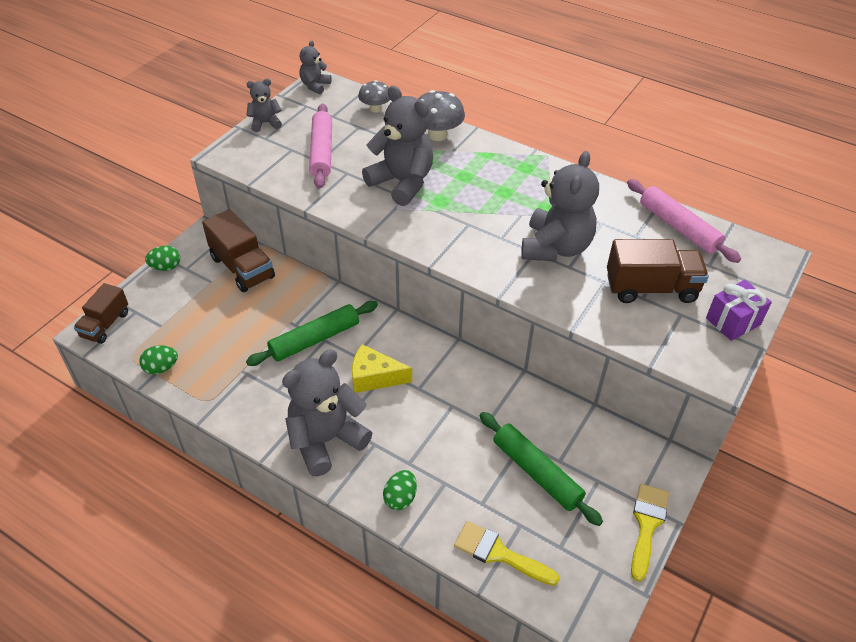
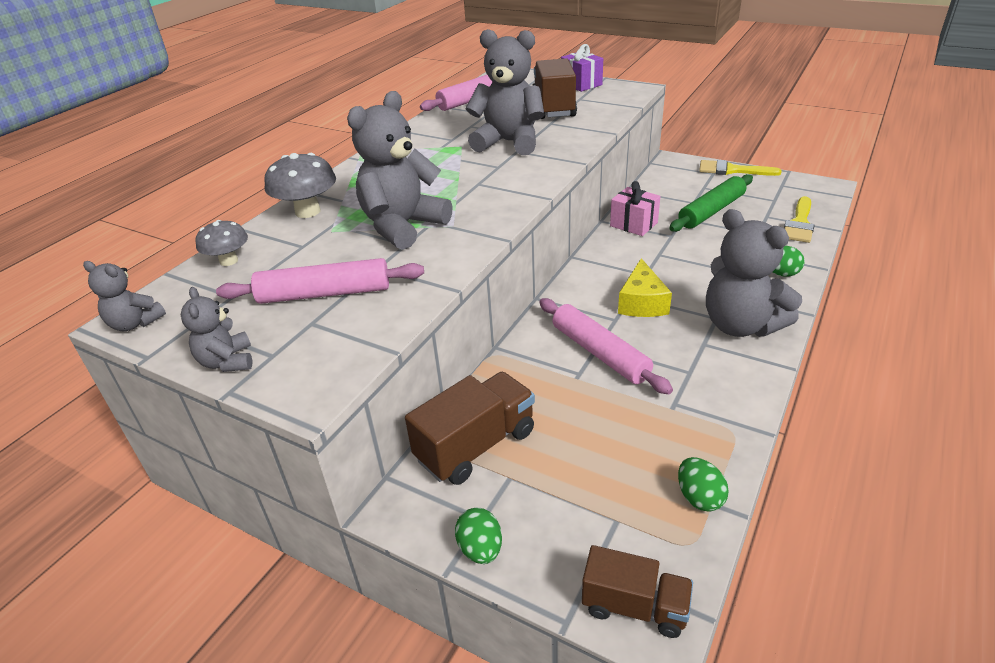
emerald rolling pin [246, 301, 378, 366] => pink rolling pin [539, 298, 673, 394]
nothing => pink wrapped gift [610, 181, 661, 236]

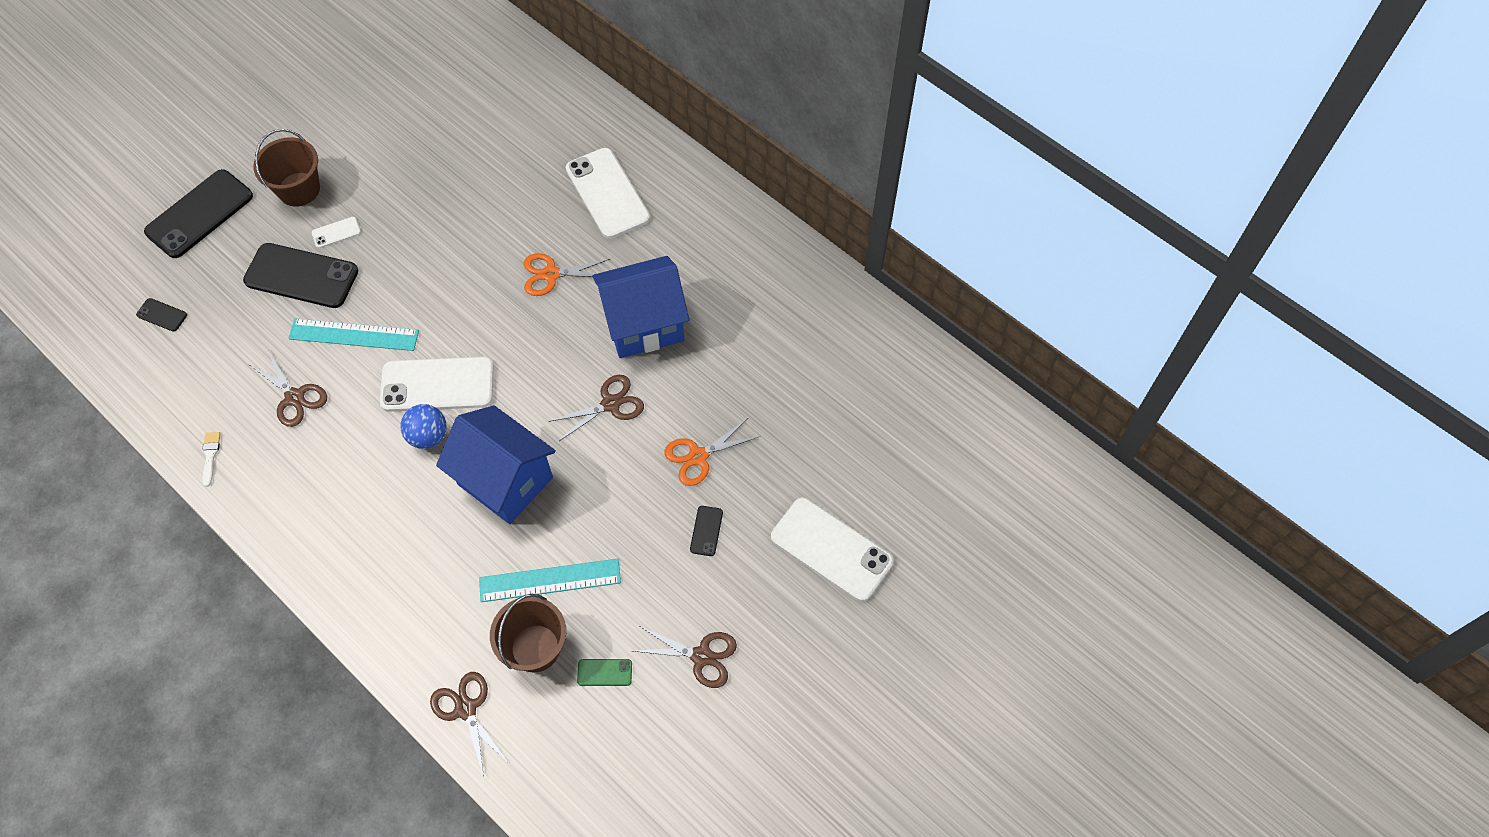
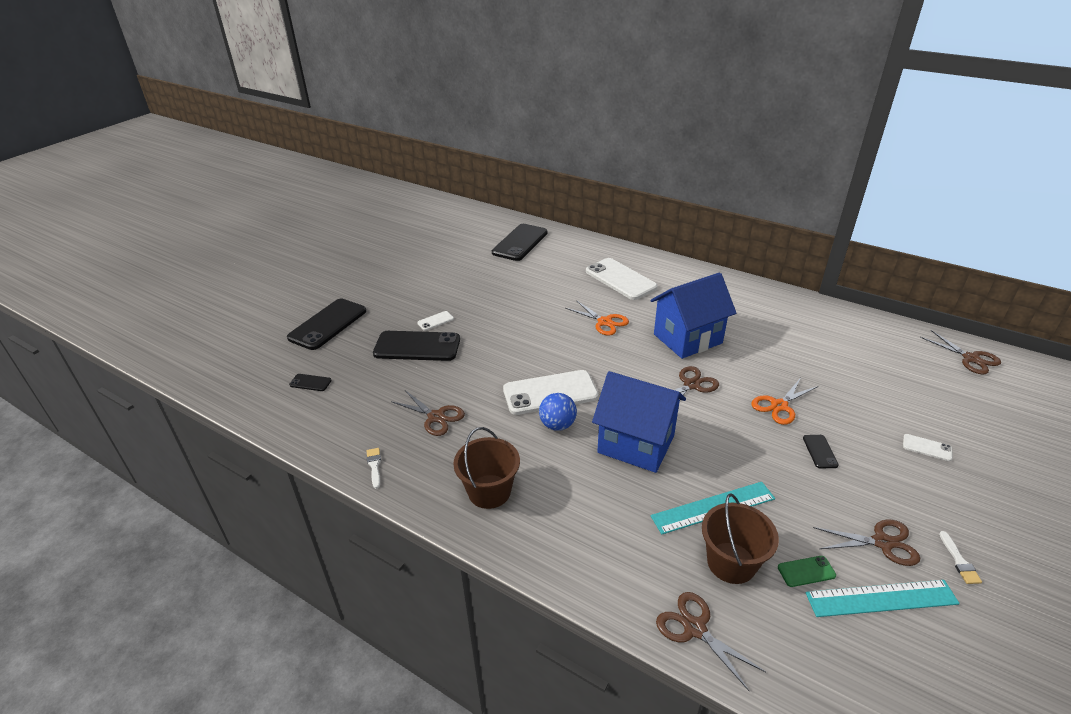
russet sand bucket [253, 129, 320, 207] => russet sand bucket [453, 427, 520, 509], shifted
orange-coloured scissors [524, 253, 610, 296] => orange-coloured scissors [566, 300, 629, 336], 120 degrees counterclockwise
turquoise straightedge [288, 318, 419, 351] => turquoise straightedge [805, 580, 960, 617], shifted
white phone [771, 498, 893, 602] => white phone [903, 434, 952, 461], x0.44
nothing => ebony phone [492, 224, 548, 261]
nothing => russet scissors [920, 330, 1001, 374]
nothing => white paintbrush [939, 531, 982, 584]

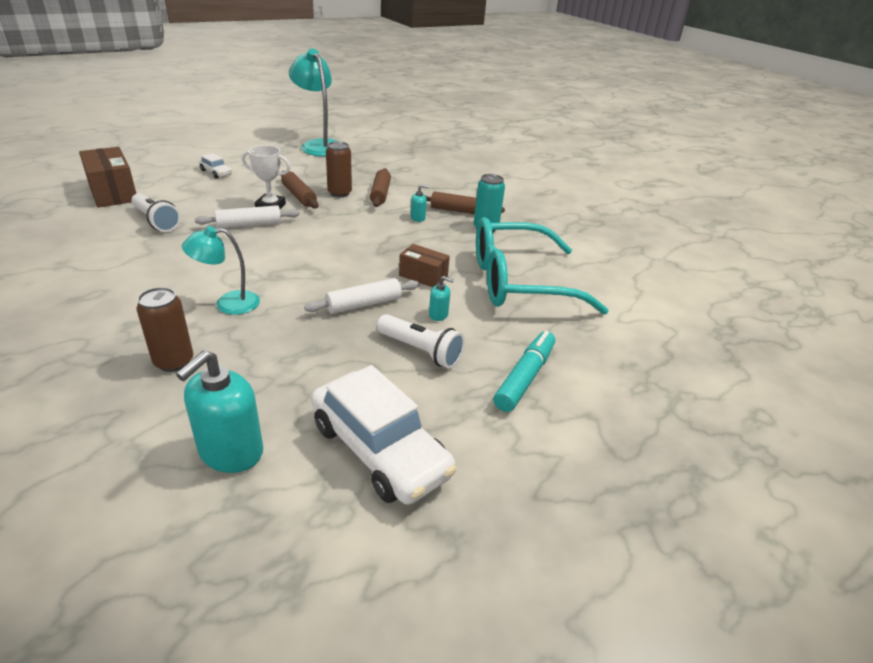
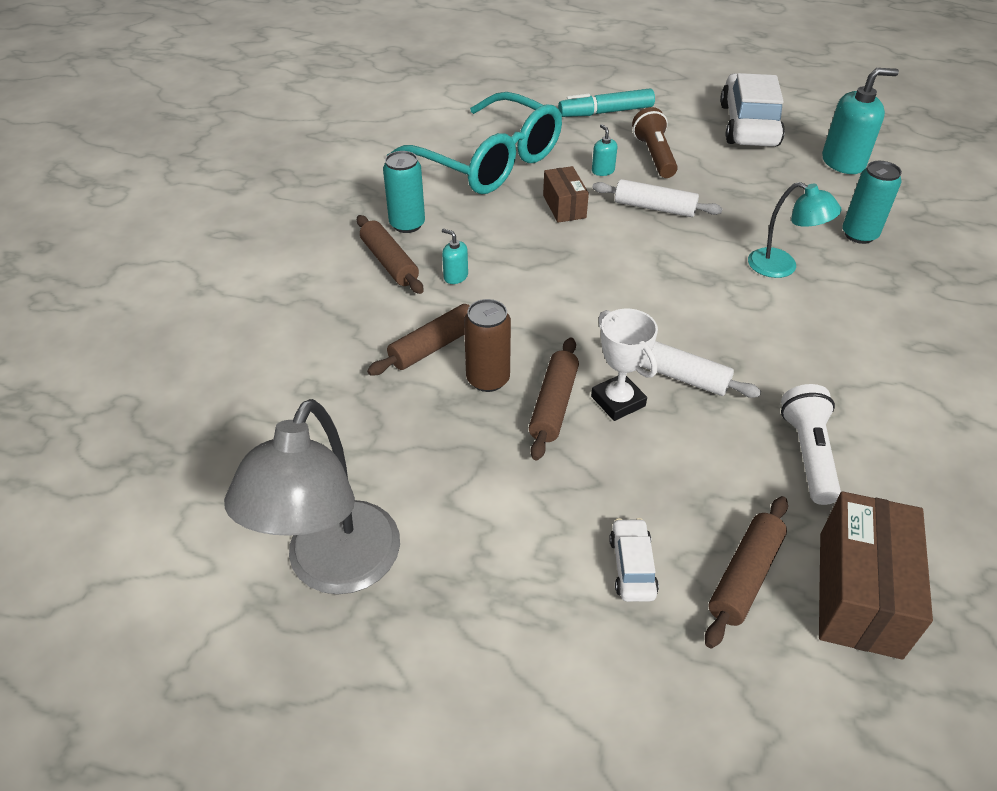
turquoise desk lamp [289, 49, 337, 157] => ash-grey desk lamp [224, 399, 400, 594]
russet tin [136, 287, 193, 372] => turquoise tin [842, 161, 902, 244]
white pocket torch [377, 314, 465, 368] => russet pocket torch [632, 107, 678, 178]
nothing => russet rolling pin [705, 496, 788, 648]

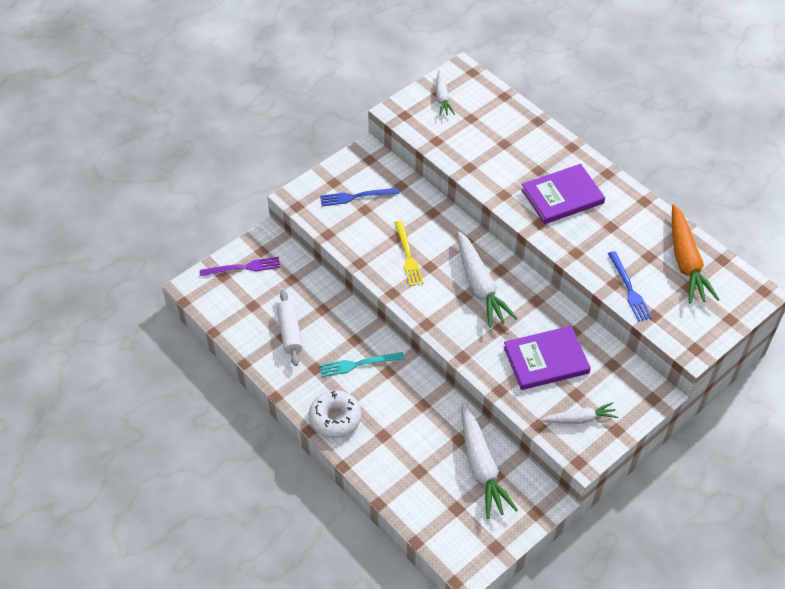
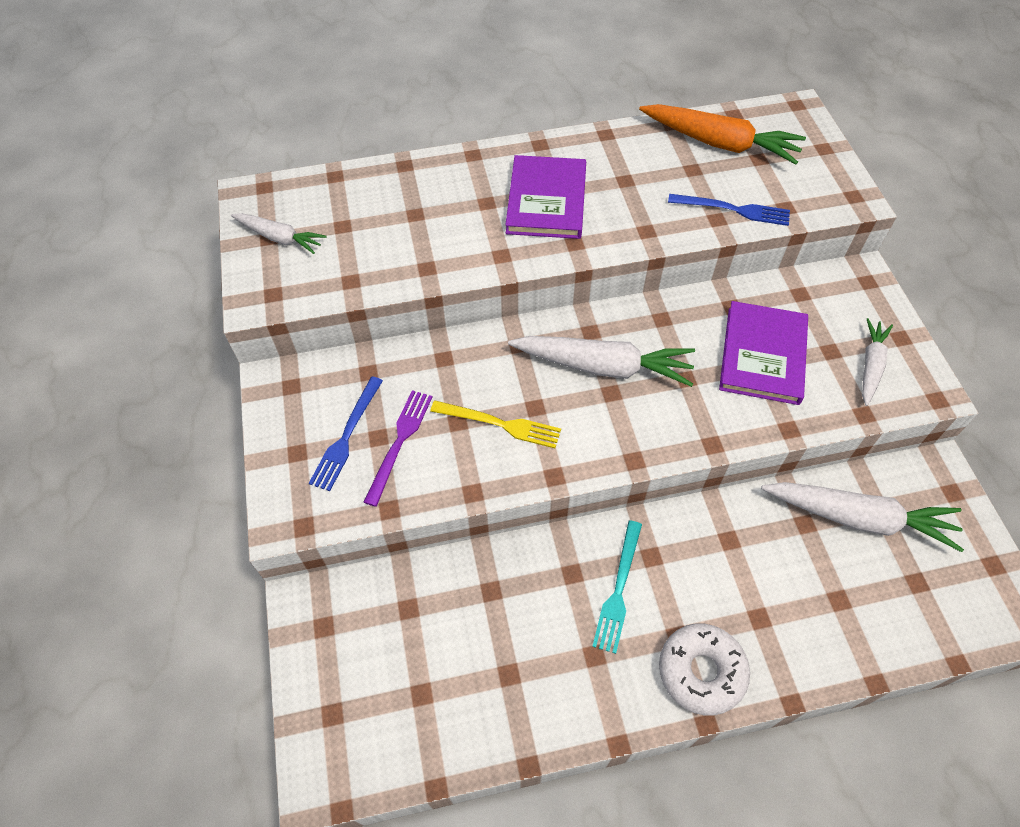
purple dinner fork [200, 257, 280, 276] => purple dinner fork [364, 390, 432, 507], shifted
white rolling pin [277, 290, 302, 366] => nothing

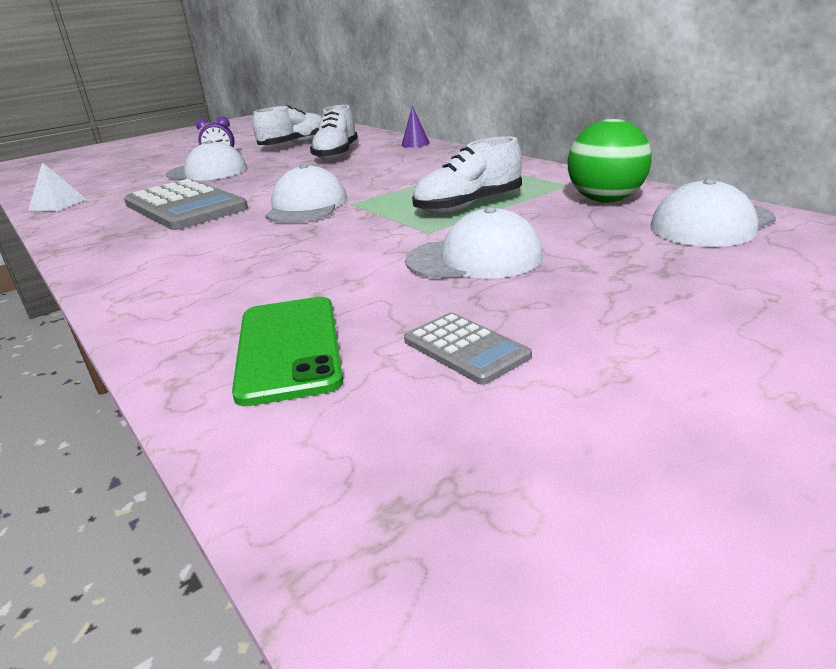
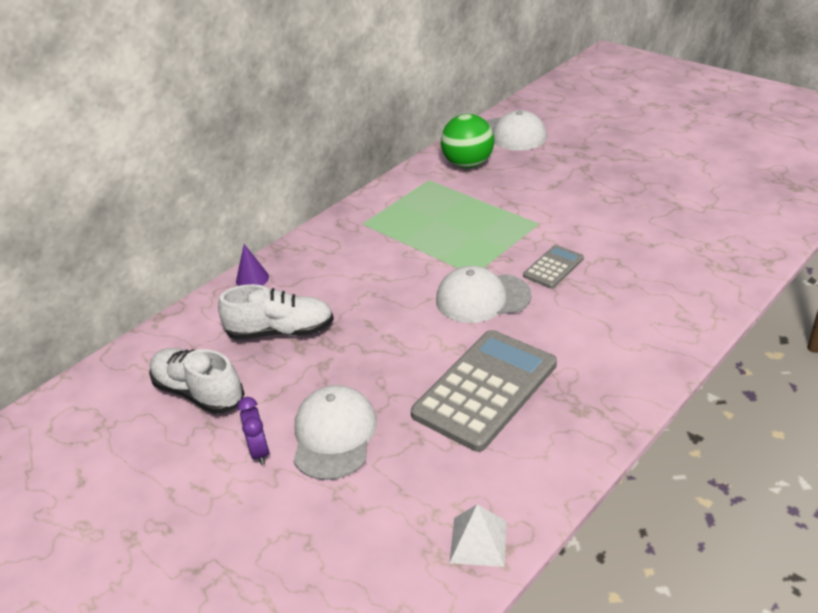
white sneaker [412, 136, 522, 213] => nothing
white peaked cap [405, 207, 543, 279] => nothing
emerald phone [232, 297, 343, 406] => nothing
ash-grey adding machine [404, 313, 532, 385] => ash-grey adding machine [523, 245, 584, 288], shifted

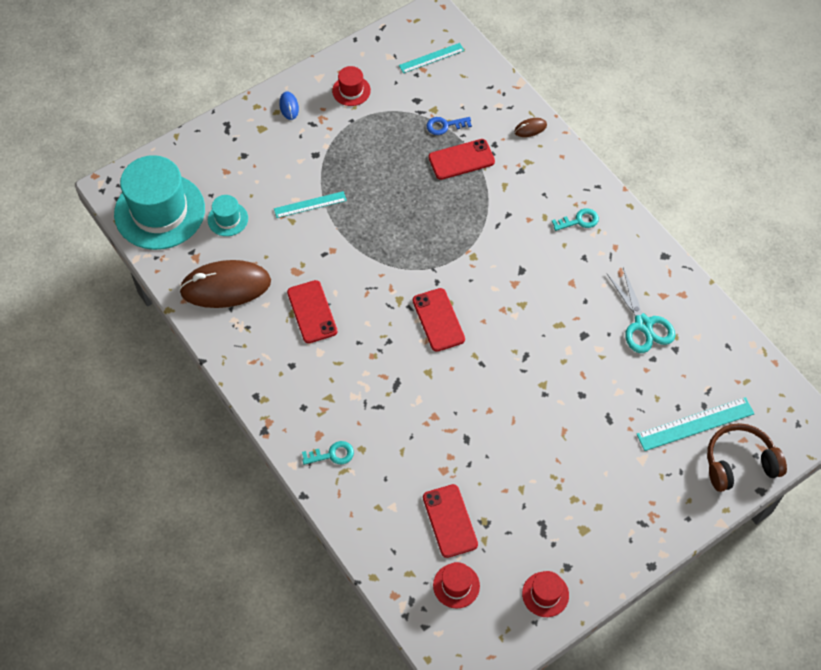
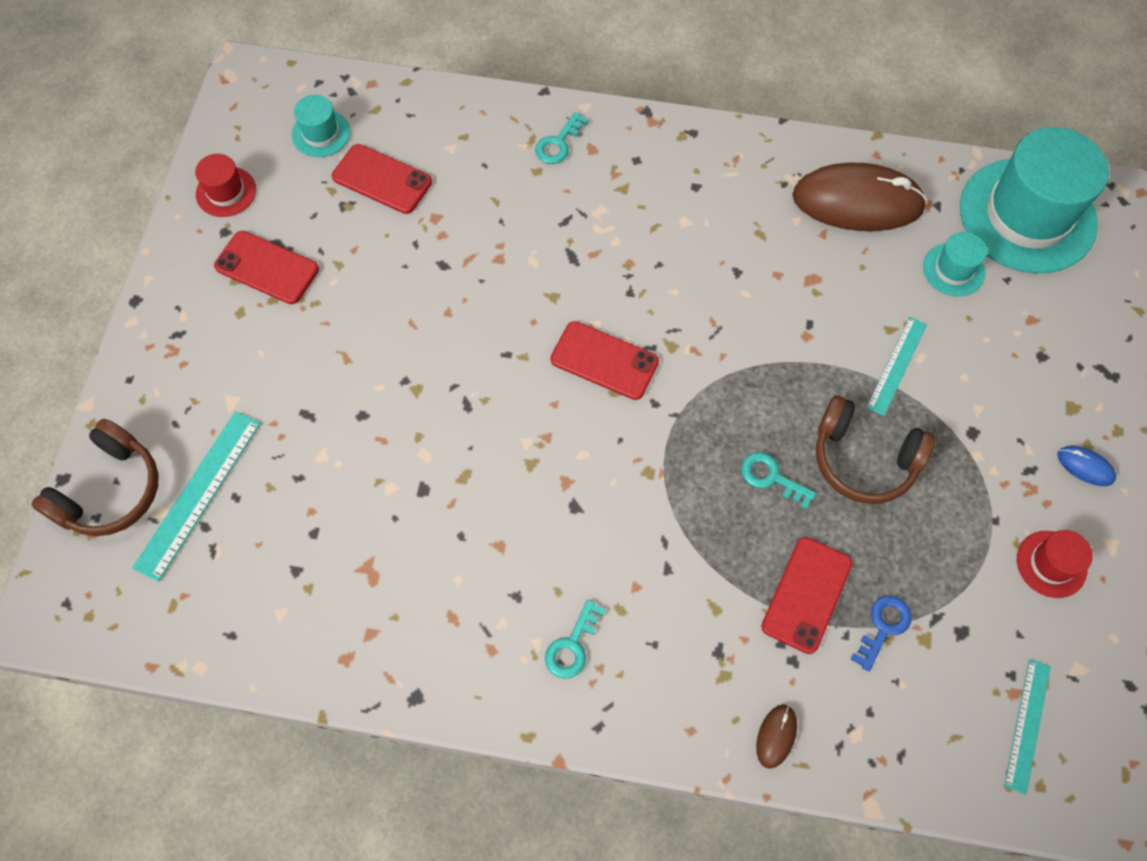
russet PC mouse [179, 260, 271, 308] => russet PC mouse [792, 163, 927, 231], 60 degrees clockwise
turquoise scissors [606, 267, 675, 353] => nothing
scarlet phone [287, 280, 337, 343] => scarlet phone [214, 231, 319, 304], shifted
scarlet top hat [433, 562, 480, 609] => turquoise top hat [292, 95, 350, 157]
nothing => russet headset [816, 395, 936, 504]
nothing => turquoise key [741, 452, 816, 509]

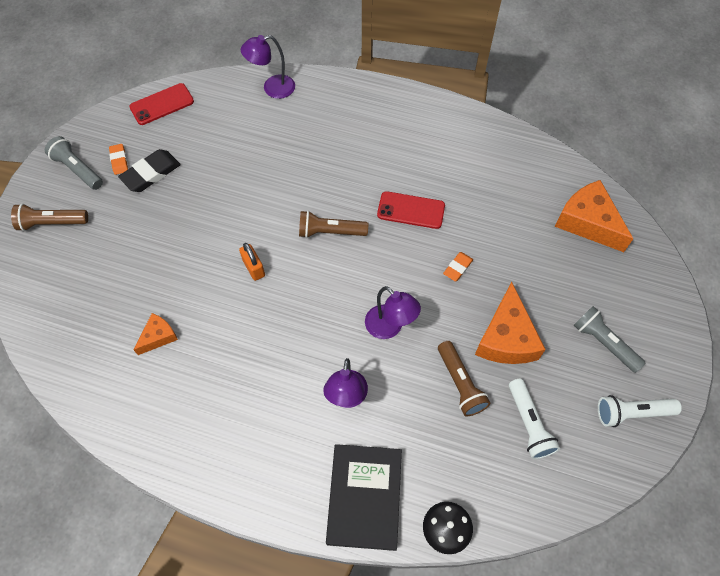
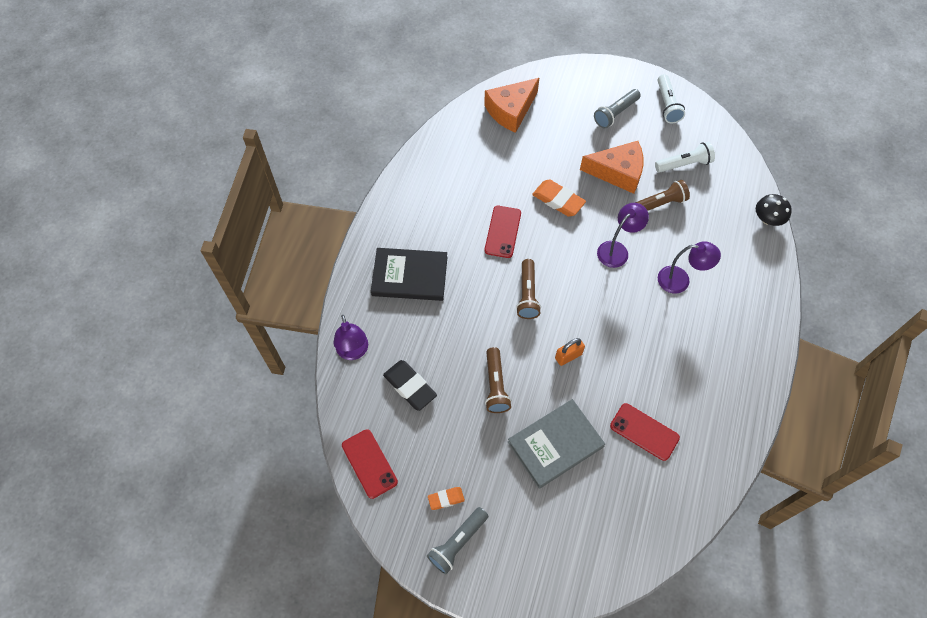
ebony pencil eraser [118, 149, 181, 192] => ebony pencil eraser [383, 360, 437, 411], shifted
russet pocket torch [11, 204, 88, 231] => russet pocket torch [485, 347, 512, 413], shifted
orange-coloured pencil eraser [443, 252, 473, 281] => orange-coloured pencil eraser [532, 180, 586, 217], x1.75
orange-coloured cheese wedge [134, 313, 178, 355] => scarlet phone [610, 403, 680, 461]
ebony book [326, 444, 402, 551] => ebony book [371, 248, 447, 301], shifted
nothing => ash-grey book [508, 399, 605, 489]

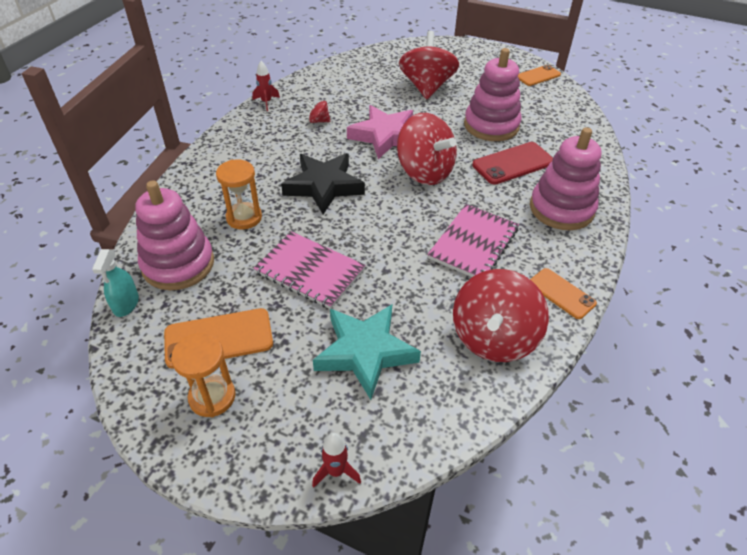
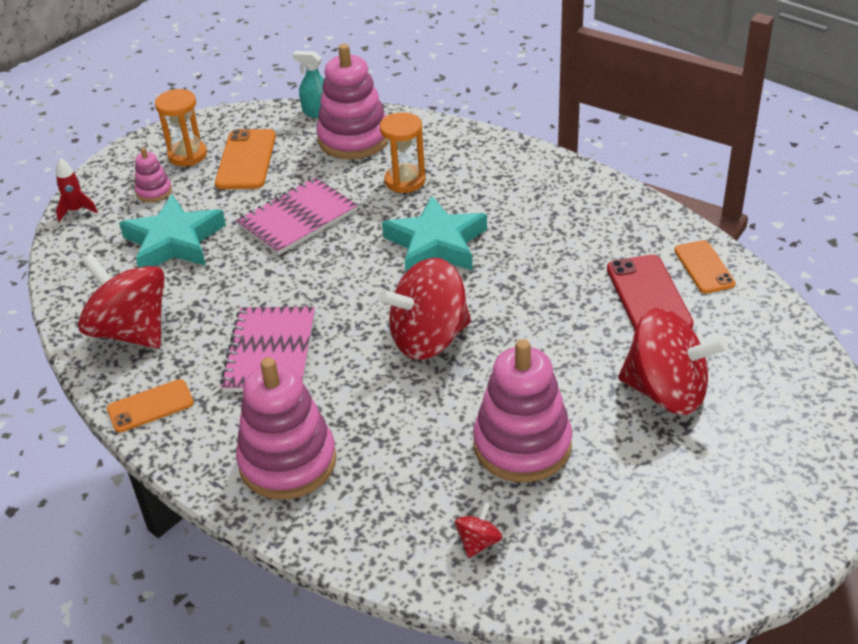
scarlet rocket [252, 61, 280, 111] => nothing
orange-coloured phone [518, 65, 561, 86] => orange-coloured phone [674, 240, 736, 293], shifted
scarlet whirligig [306, 101, 330, 123] => scarlet whirligig [455, 502, 502, 558], shifted
pink five-pointed star [347, 105, 413, 159] => nothing
scarlet phone [472, 142, 553, 185] => scarlet phone [607, 254, 694, 329], shifted
ebony five-pointed star [281, 153, 365, 214] => turquoise five-pointed star [382, 196, 487, 272]
pink notepad [428, 204, 519, 277] => pink notepad [220, 307, 315, 392], 45 degrees clockwise
nothing => pink ring stacker [135, 147, 172, 202]

